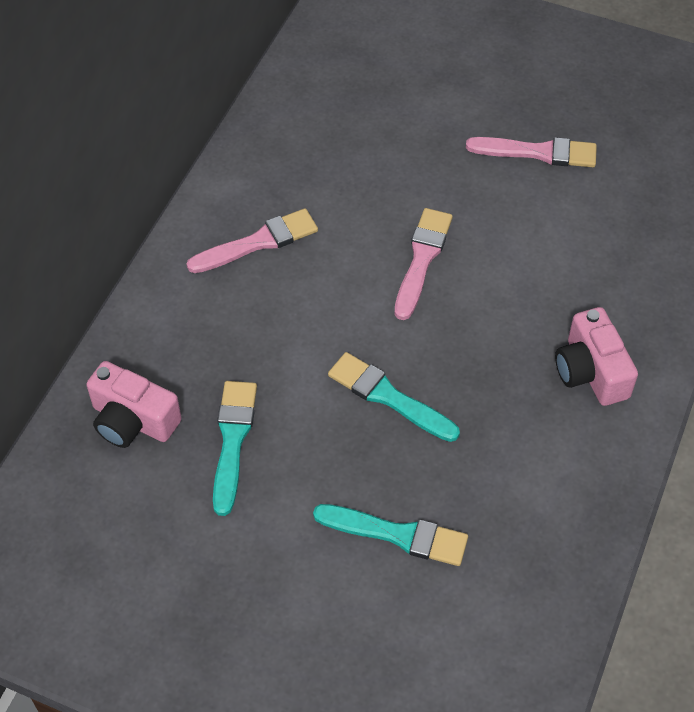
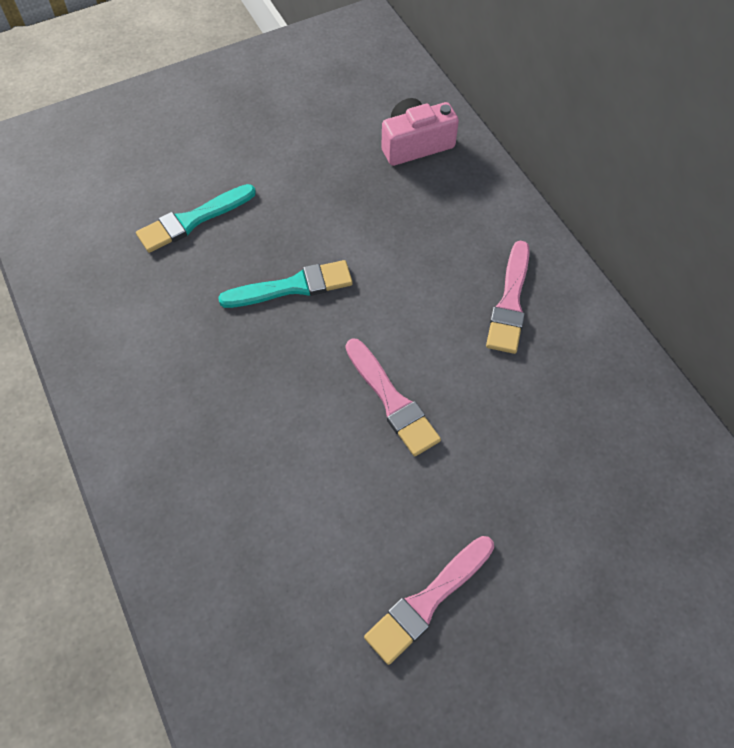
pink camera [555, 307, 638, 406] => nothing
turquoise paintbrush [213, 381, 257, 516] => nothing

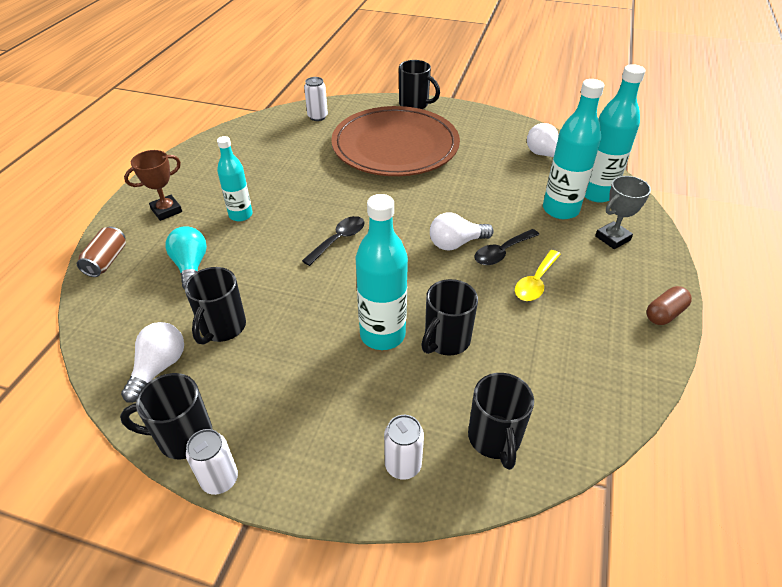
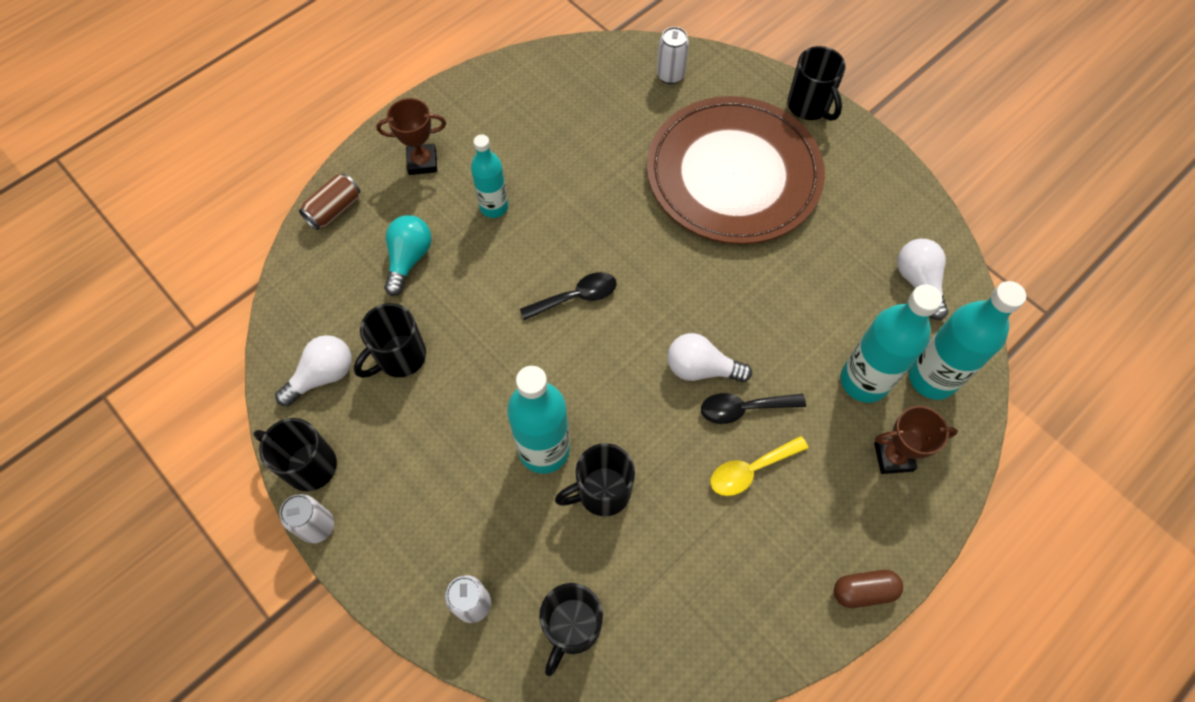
ash-grey award cup [595, 176, 651, 249] => russet award cup [874, 406, 958, 474]

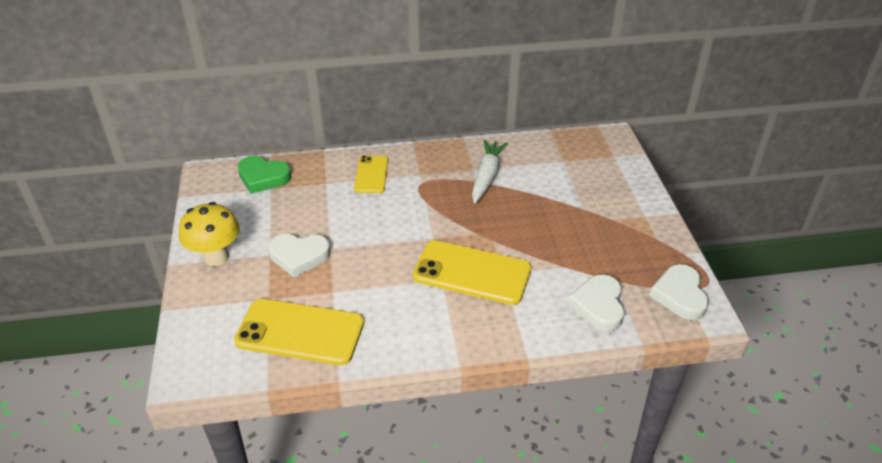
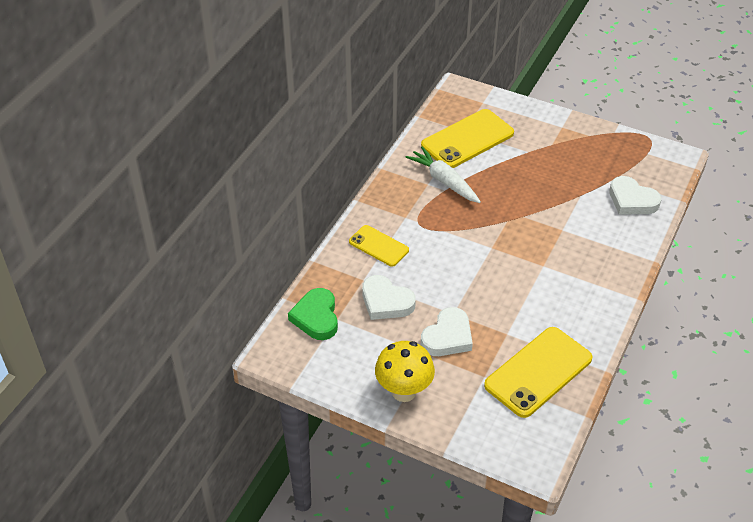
emerald heart shape [237, 156, 291, 194] => emerald heart shape [288, 288, 338, 340], 120 degrees clockwise
yellow phone [413, 240, 531, 305] => yellow phone [421, 109, 514, 168], shifted
white heart shape [649, 264, 709, 320] => white heart shape [362, 275, 416, 320], shifted

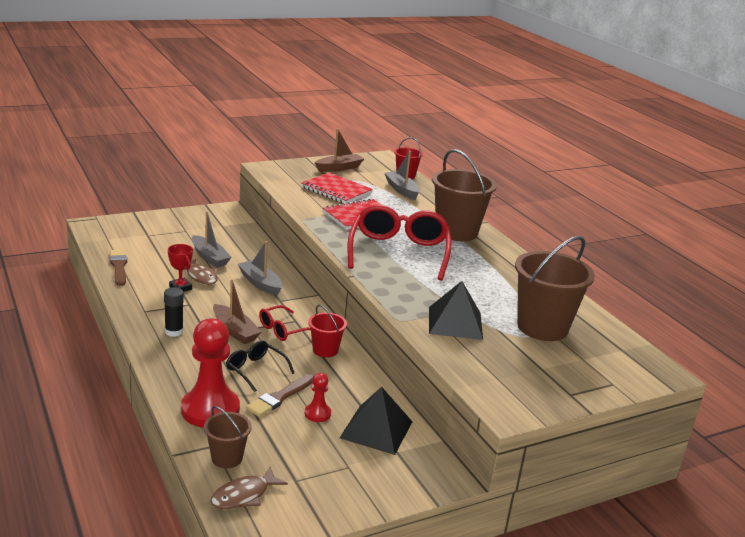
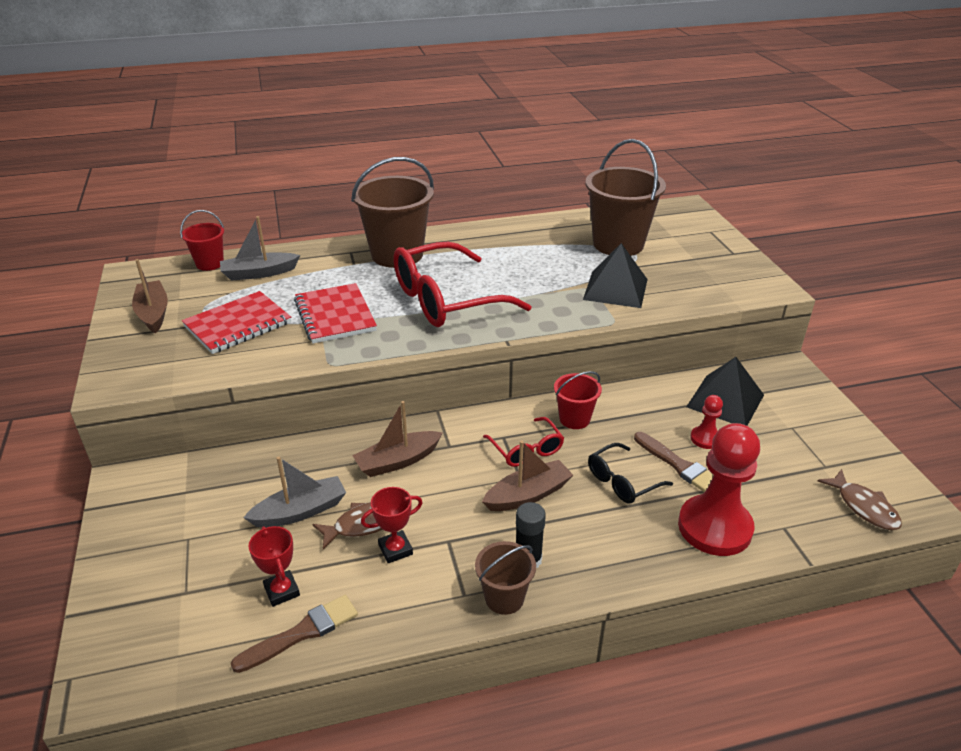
scarlet eyeglasses [348, 205, 451, 281] => scarlet eyeglasses [394, 242, 532, 327], 45 degrees counterclockwise
ash-grey toy boat [238, 241, 282, 296] => russet toy boat [352, 401, 443, 477]
russet paintbrush [110, 250, 127, 286] => russet paintbrush [231, 595, 358, 673], 150 degrees clockwise
russet sand bucket [204, 406, 252, 468] => russet sand bucket [475, 541, 536, 615], shifted
nothing => scarlet award cup [249, 526, 300, 607]

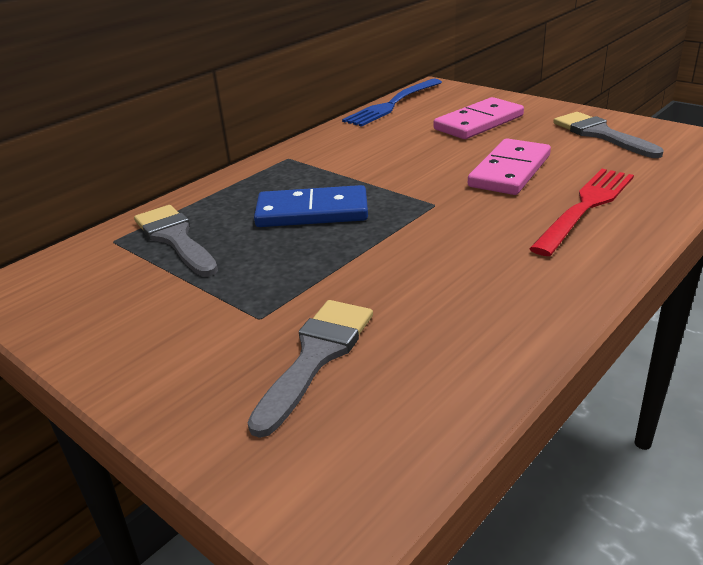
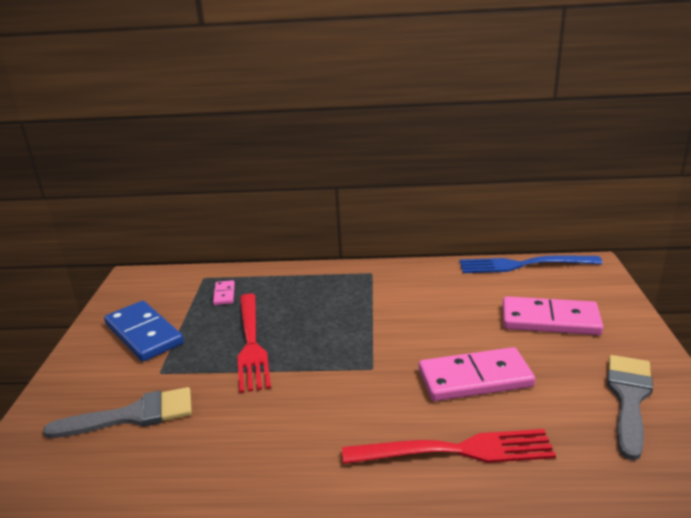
blue domino piece [254, 185, 368, 227] => blue domino piece [104, 301, 184, 362], shifted
ash-grey paintbrush [134, 205, 218, 277] => pink domino piece [213, 280, 235, 305]
nothing => scarlet dinner fork [237, 294, 271, 393]

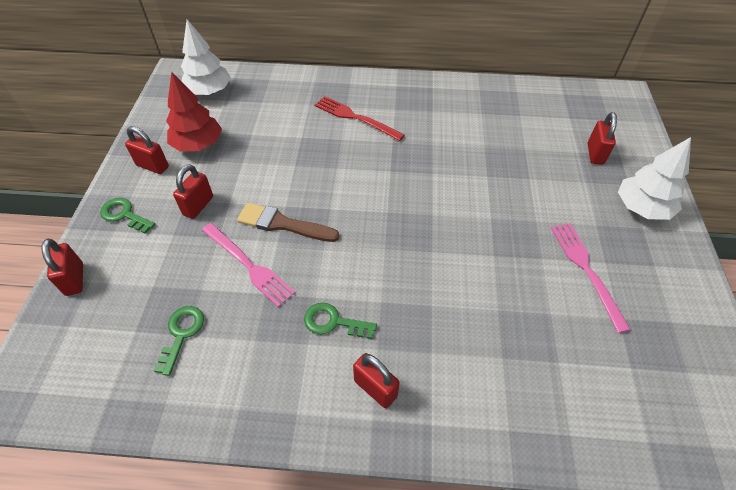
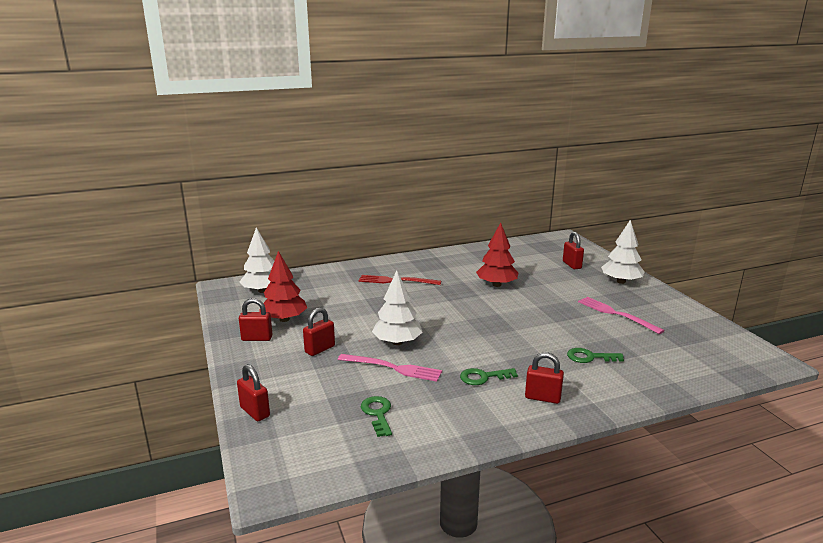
scarlet small lock [173, 164, 213, 219] => scarlet small lock [303, 307, 335, 356], 45 degrees clockwise
emerald key [100, 198, 156, 234] => emerald key [567, 348, 624, 363], shifted
russet paintbrush [237, 203, 339, 242] => white tree [372, 270, 423, 345]
nothing => scarlet tree [476, 222, 518, 287]

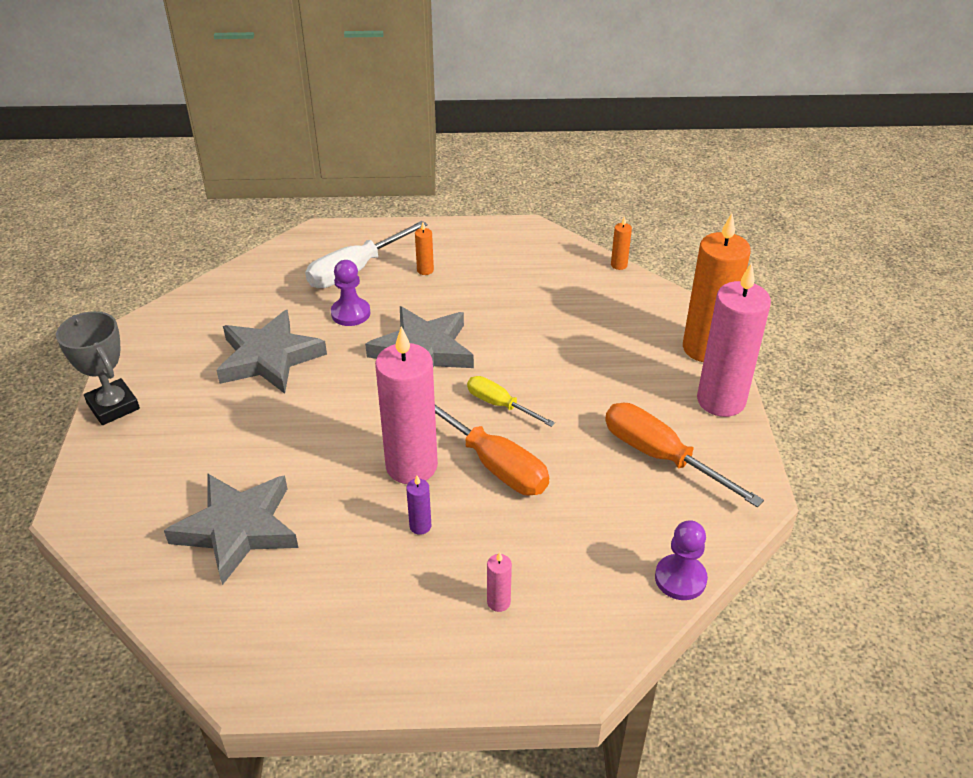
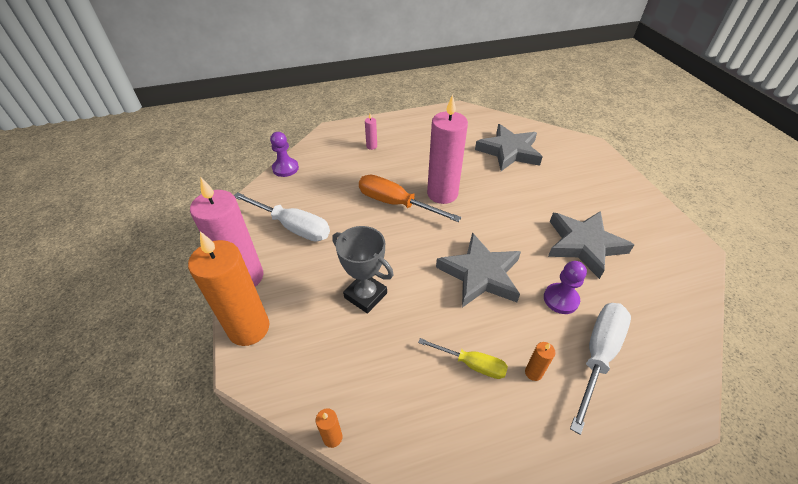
ash-grey award cup [56, 311, 140, 425] => ash-grey award cup [332, 226, 394, 314], shifted
yellow screwdriver [467, 376, 555, 427] => yellow screwdriver [418, 338, 508, 379], shifted
orange-coloured screwdriver [605, 403, 764, 507] => white screwdriver [234, 192, 330, 242]
purple candle [406, 476, 432, 535] => nothing

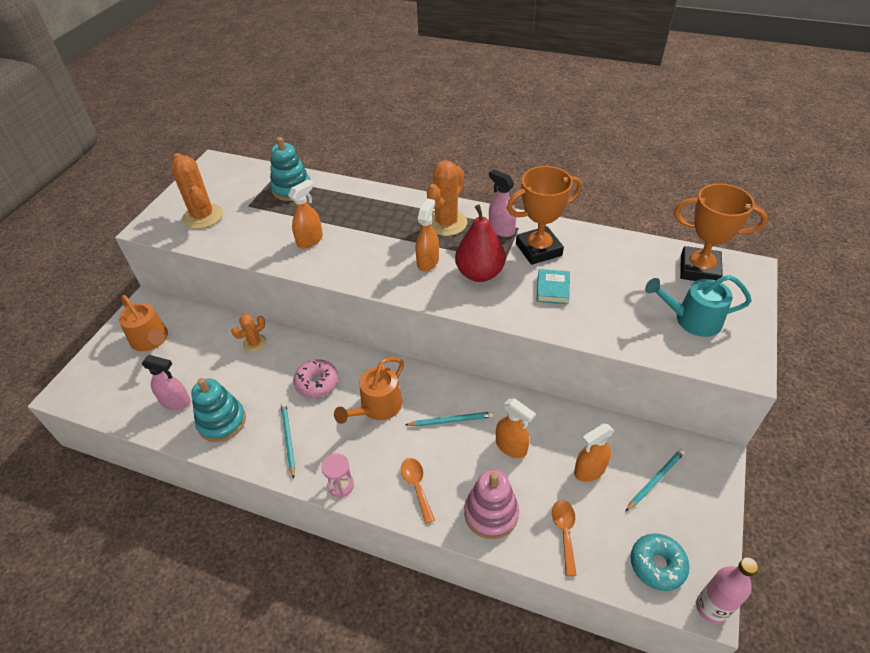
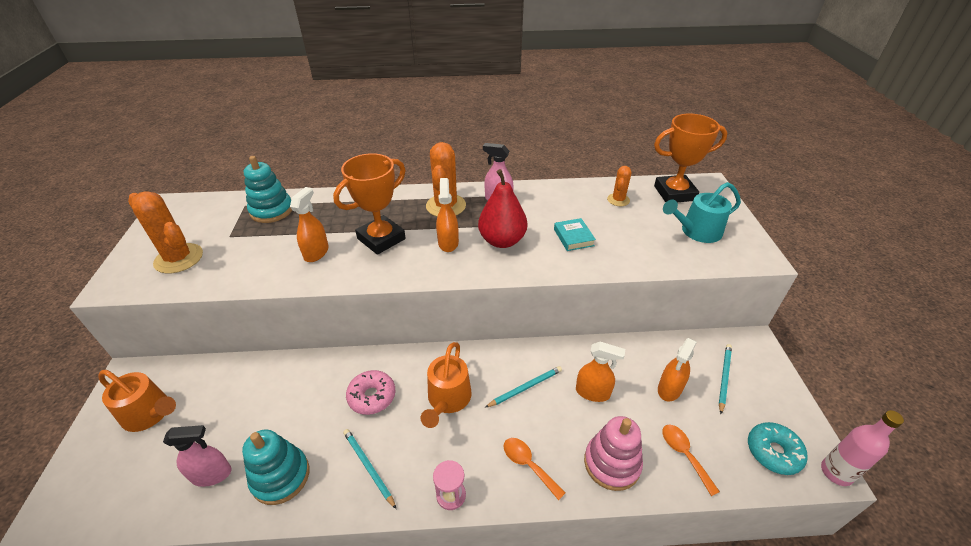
orange-coloured award cup [507, 166, 582, 265] => orange-coloured award cup [333, 153, 406, 255], shifted
orange-coloured prickly plant [231, 314, 267, 352] => orange-coloured prickly plant [607, 166, 631, 206], shifted

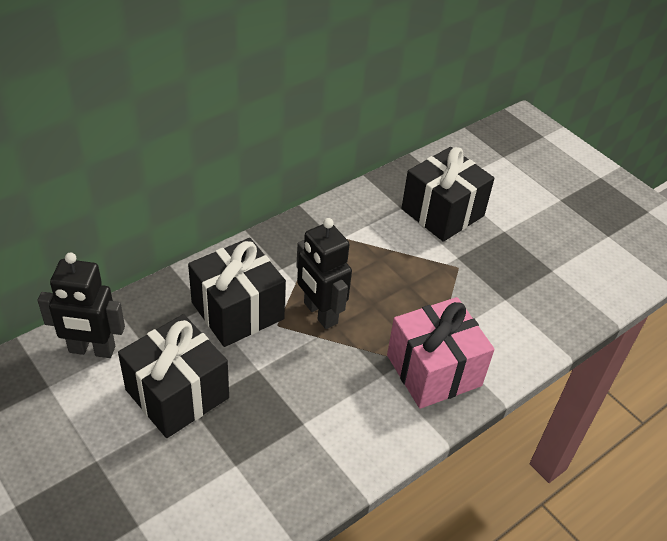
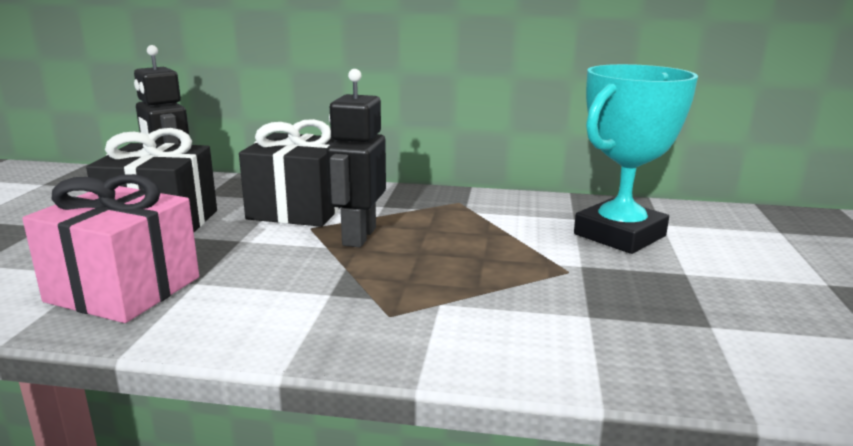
ebony wrapped gift [401, 147, 495, 242] => turquoise award cup [574, 64, 698, 254]
pink wrapped gift [387, 297, 495, 409] => pink wrapped gift [22, 174, 199, 323], shifted

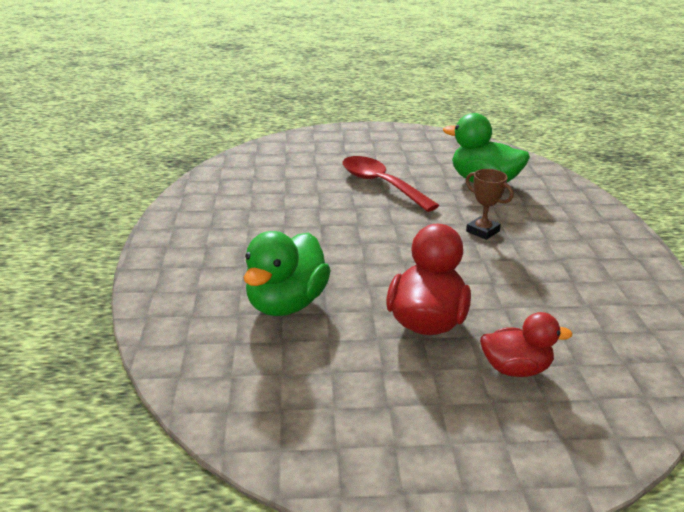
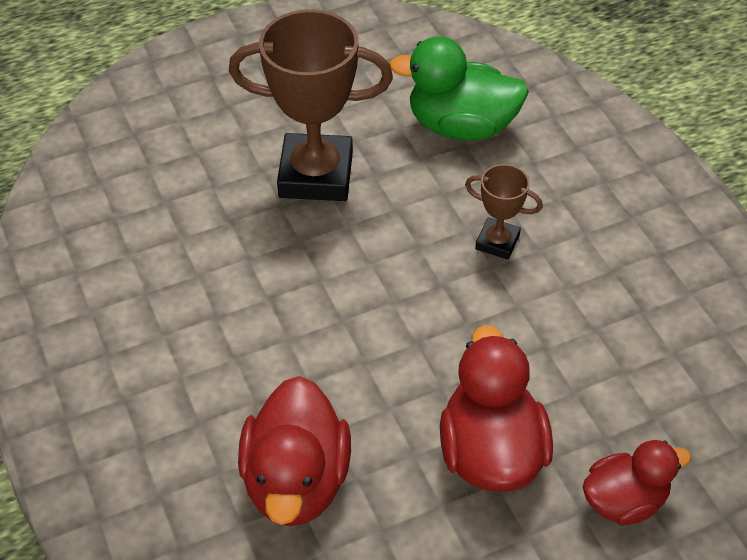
scarlet teaspoon [342, 156, 439, 212] => russet award cup [229, 10, 393, 201]
emerald toy duck [244, 231, 331, 316] => scarlet toy duck [238, 376, 351, 526]

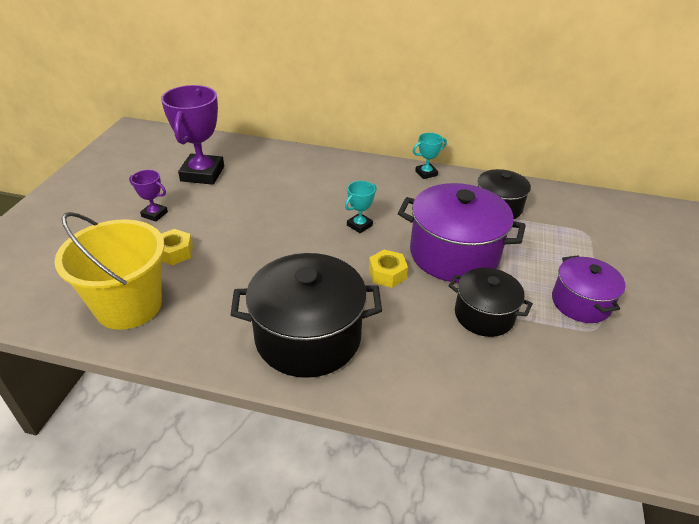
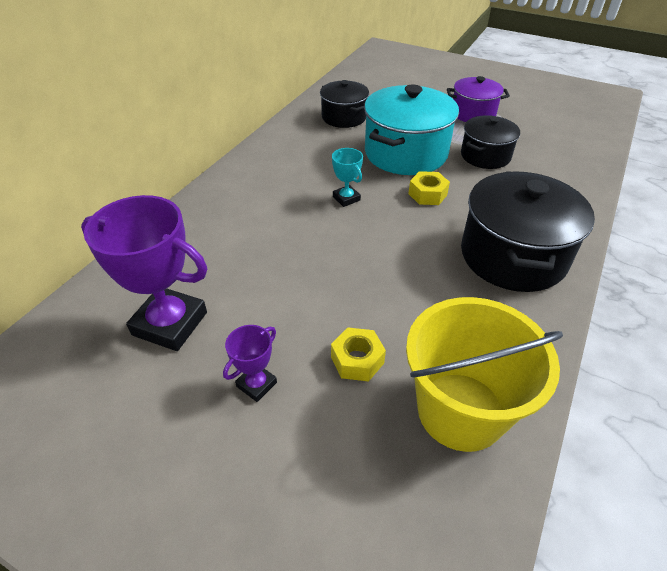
turquoise award cup [413, 133, 447, 179] => nothing
purple stockpot [398, 183, 526, 283] => turquoise stockpot [364, 85, 459, 175]

